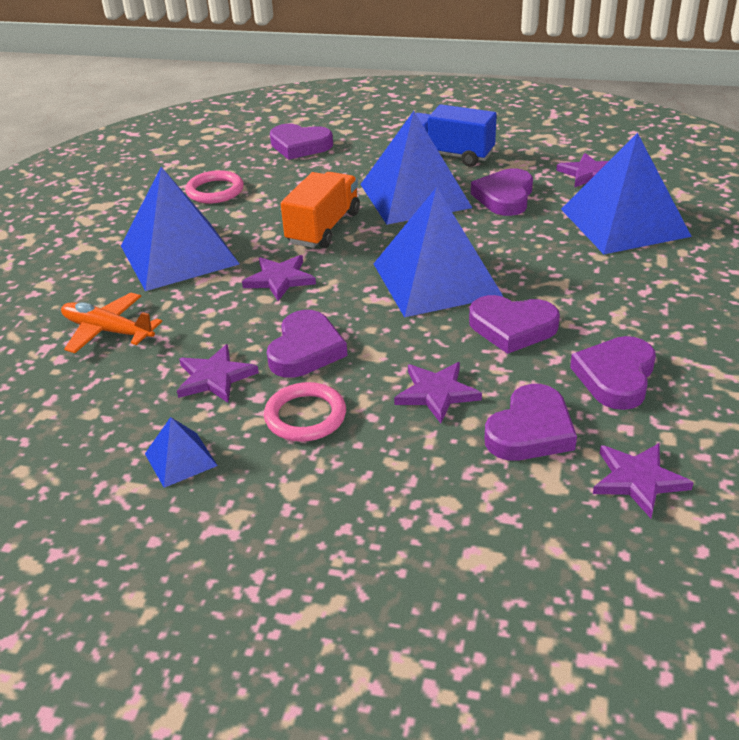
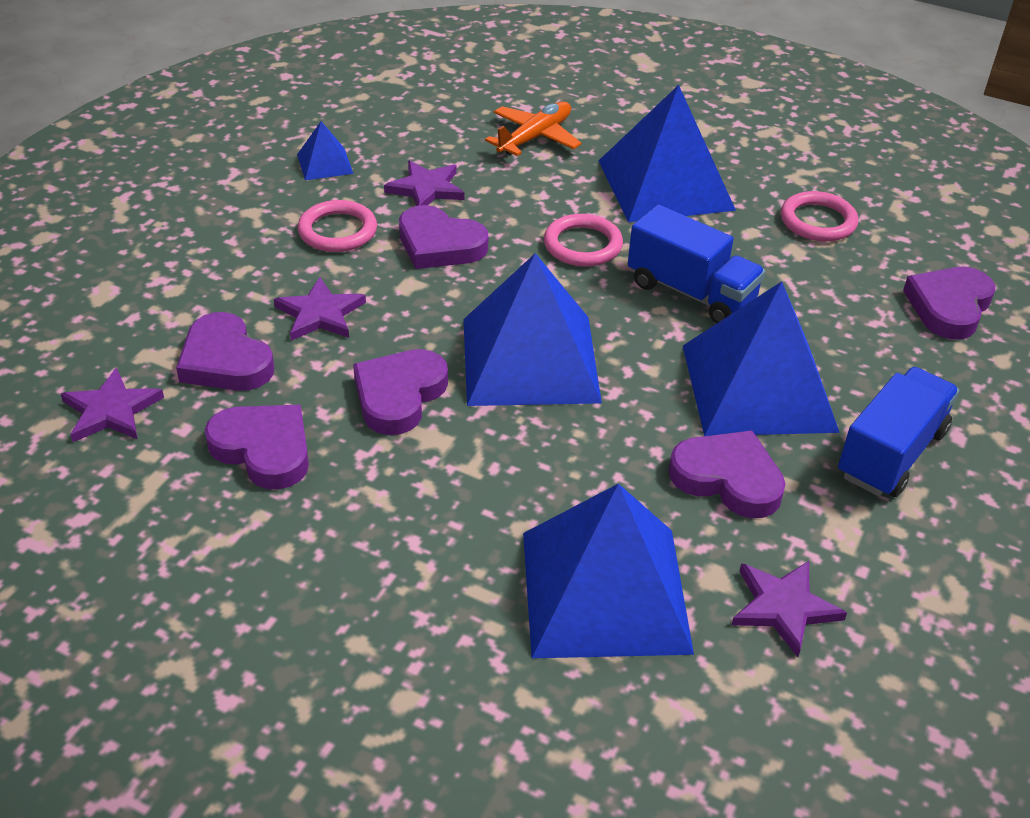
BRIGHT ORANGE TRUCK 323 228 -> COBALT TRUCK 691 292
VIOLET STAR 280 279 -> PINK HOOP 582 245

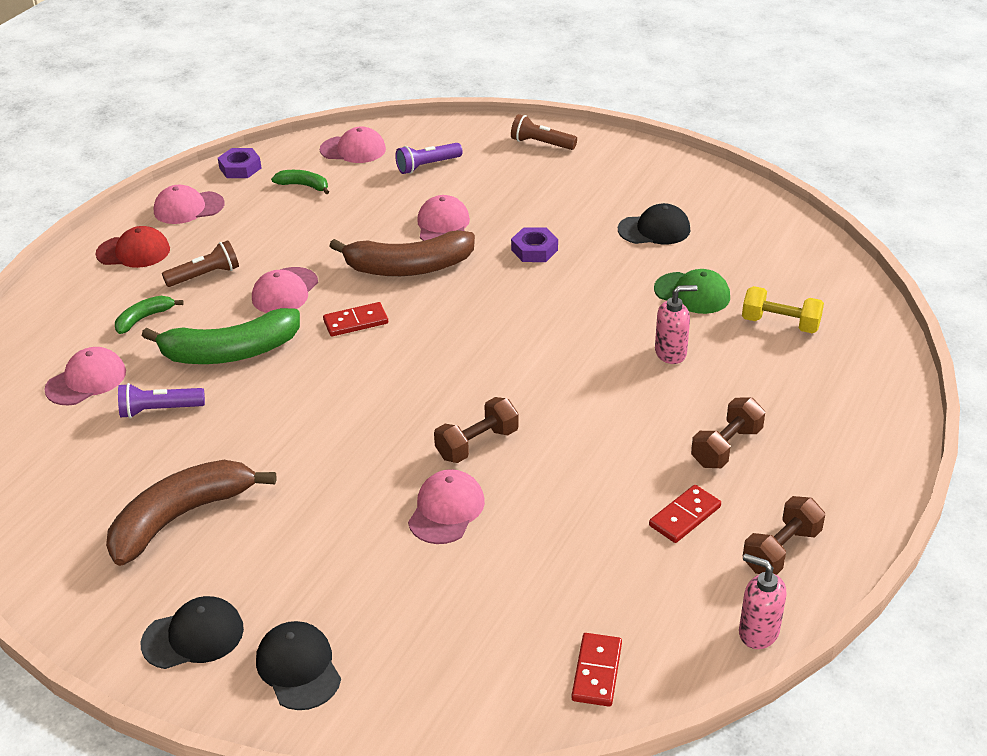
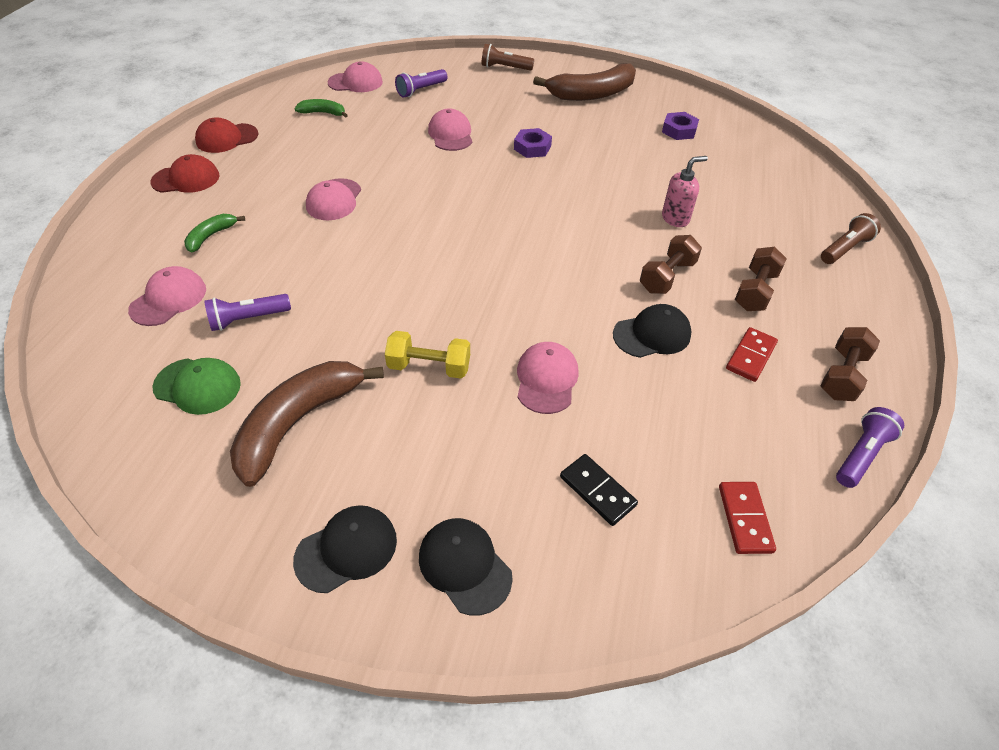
VIOLET HEX NUT 240 168 -> VIOLET HEX NUT 679 130, moved
PINK BASEBALL CAP 188 208 -> RED BASEBALL CAP 227 138
EBONY BASEBALL CAP 654 229 -> EBONY BASEBALL CAP 652 334, moved
RUSSET TOY BANANA 409 267 -> RUSSET TOY BANANA 591 94, moved
RUSSET FLASHLIGHT 205 275 -> RUSSET FLASHLIGHT 845 249, moved
EMERALD BASEBALL CAP 692 293 -> EMERALD BASEBALL CAP 197 386, moved
GOLDEN DUMBBELL 780 324 -> GOLDEN DUMBBELL 429 367, moved
RED DOMINO 356 322 -> none
EMERALD TOY BANANA 230 352 -> none
RUSSET DUMBBELL 477 444 -> RUSSET DUMBBELL 667 277, moved
PINK PUMP BOTTLE 758 632 -> VIOLET FLASHLIGHT 861 455
none -> EBONY DOMINO 597 491

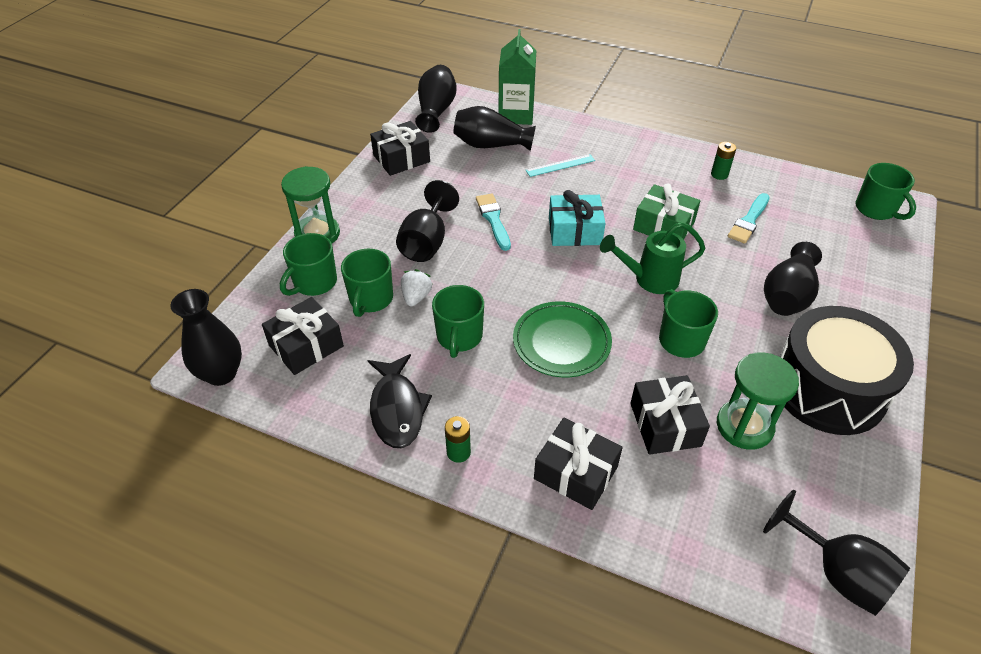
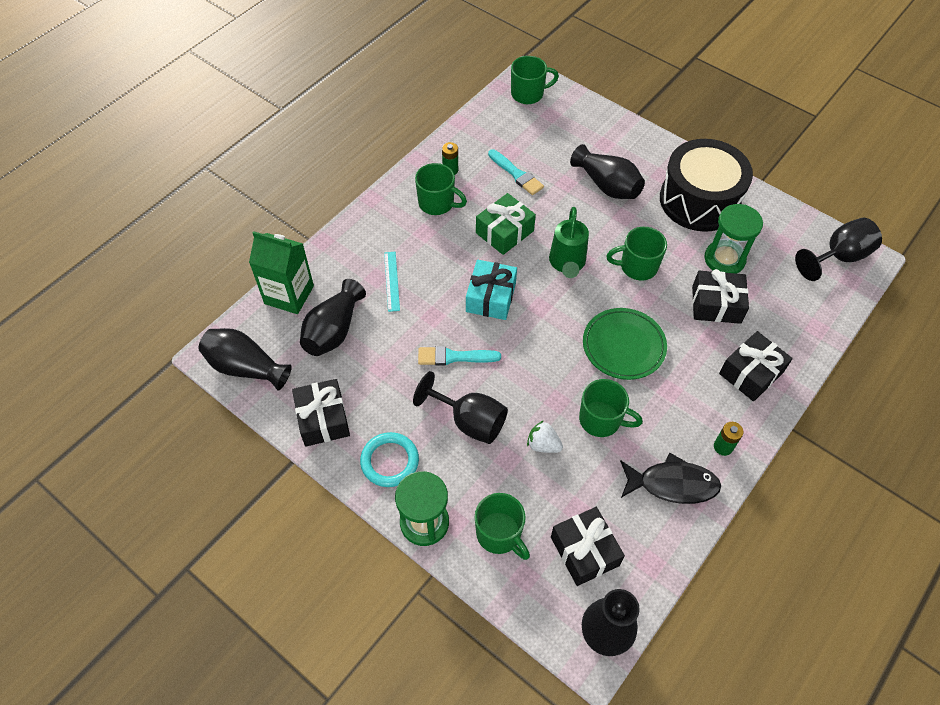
EMERALD COFFEE MUG 370 299 -> EMERALD COFFEE MUG 437 203, moved
none -> TURQUOISE HOOP 390 461

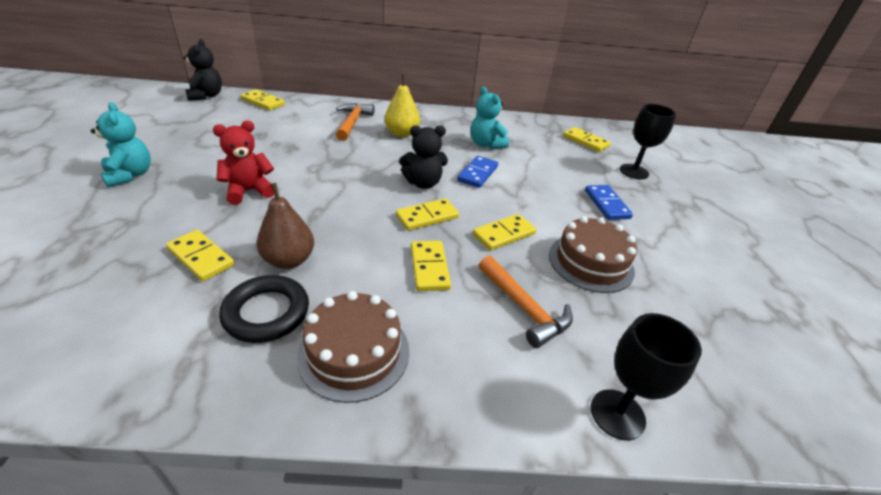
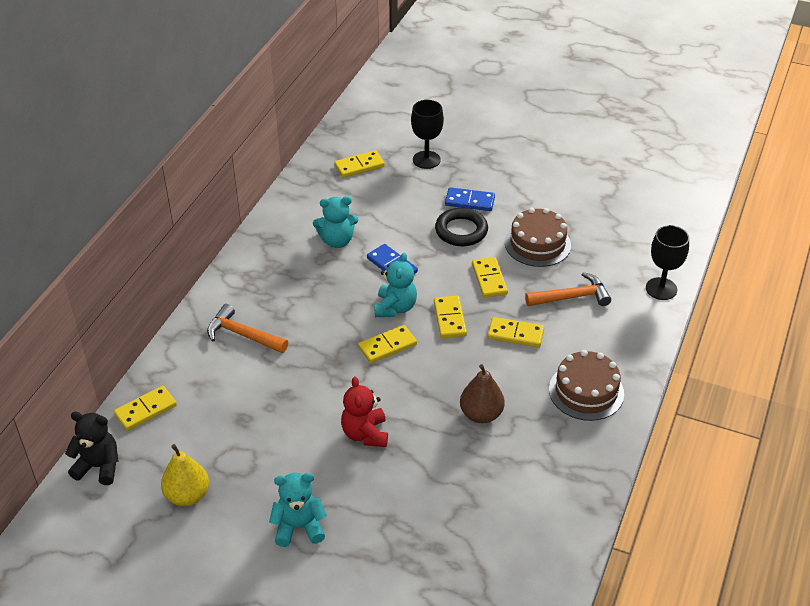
GOLDEN PEAR FRUIT 402 133 -> GOLDEN PEAR FRUIT 187 495, moved
EBONY TEDDY 423 183 -> TURQUOISE TEDDY 395 308
GOLDEN DOMINO 201 257 -> GOLDEN DOMINO 387 346, moved
EBONY HOOP 266 313 -> EBONY HOOP 461 231, moved

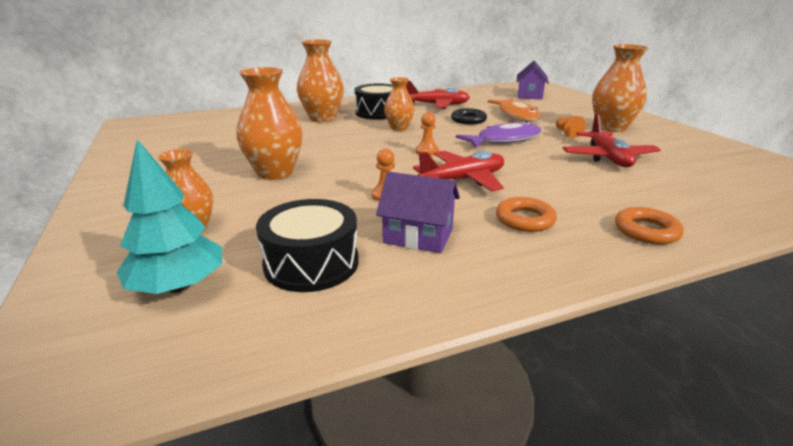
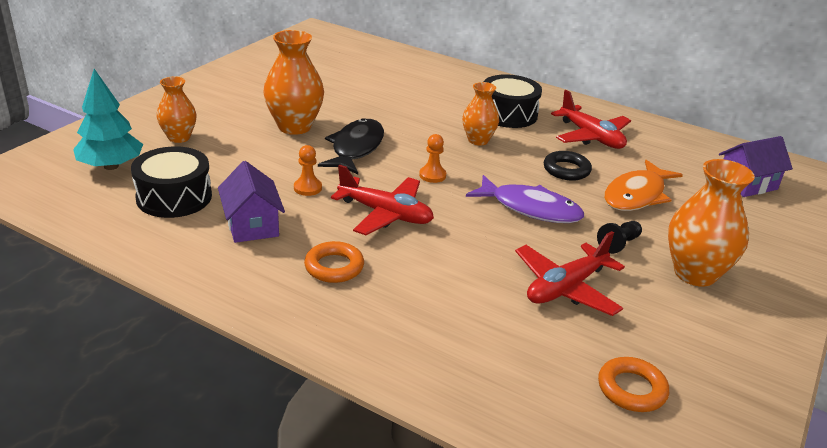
BRIGHT ORANGE VASE 322 118 -> none
BRIGHT ORANGE PAWN 567 133 -> EBONY PAWN 619 244
BRIGHT ORANGE HOOP 646 231 -> BRIGHT ORANGE HOOP 631 389, moved
none -> EBONY TOY FISH 356 148

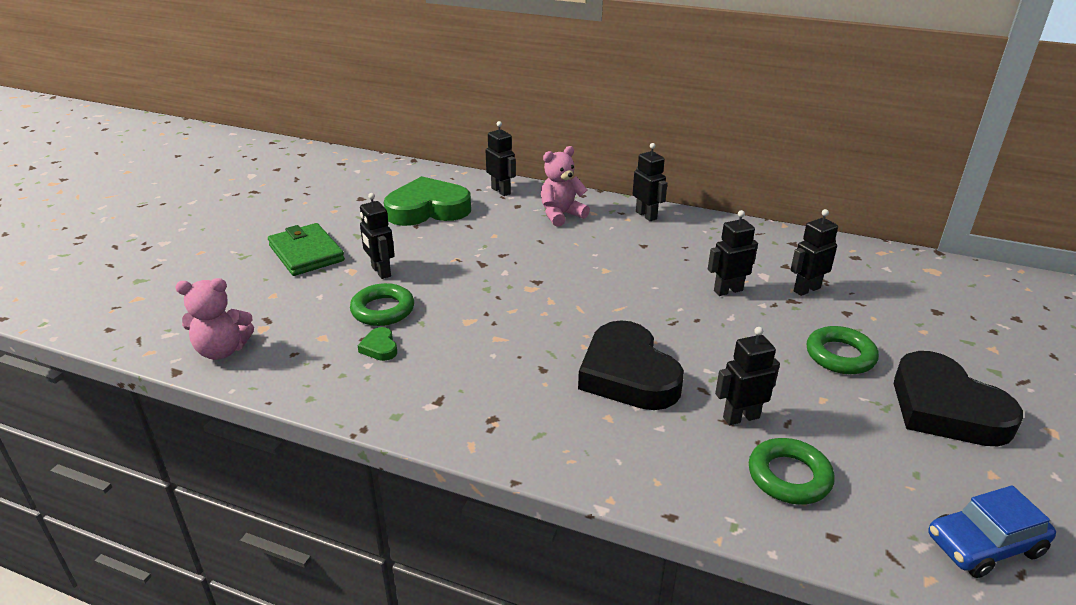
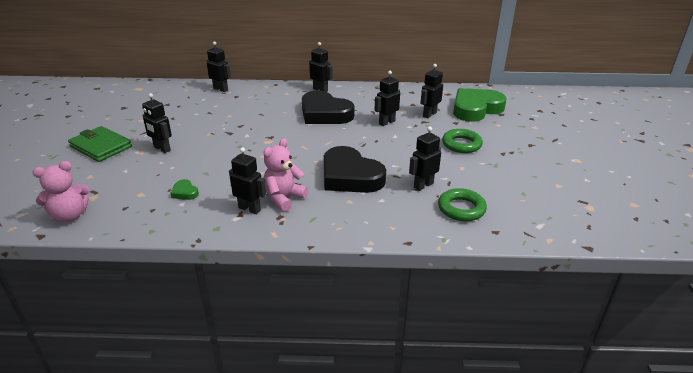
PINK TEDDY 561 215 -> PINK TEDDY 284 198, moved
EMERALD HEART 428 209 -> EMERALD HEART 476 109, moved
EMERALD HOOP 383 310 -> none
EBONY HEART 945 408 -> EBONY HEART 324 113, moved
COBALT TOY CAR 984 545 -> none
none -> EBONY ROBOT FIGURE 249 209

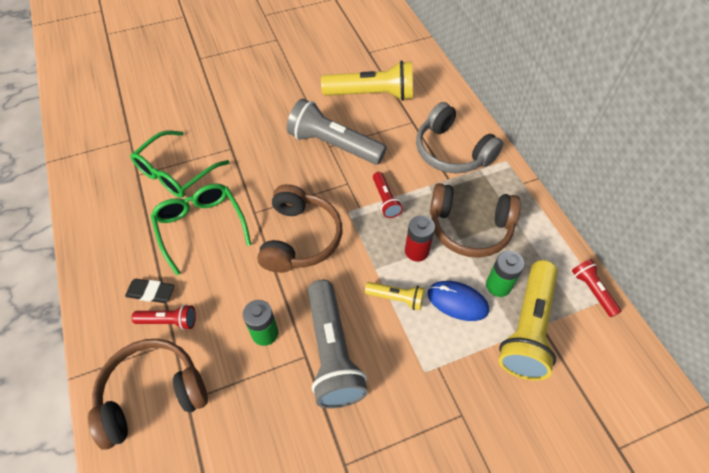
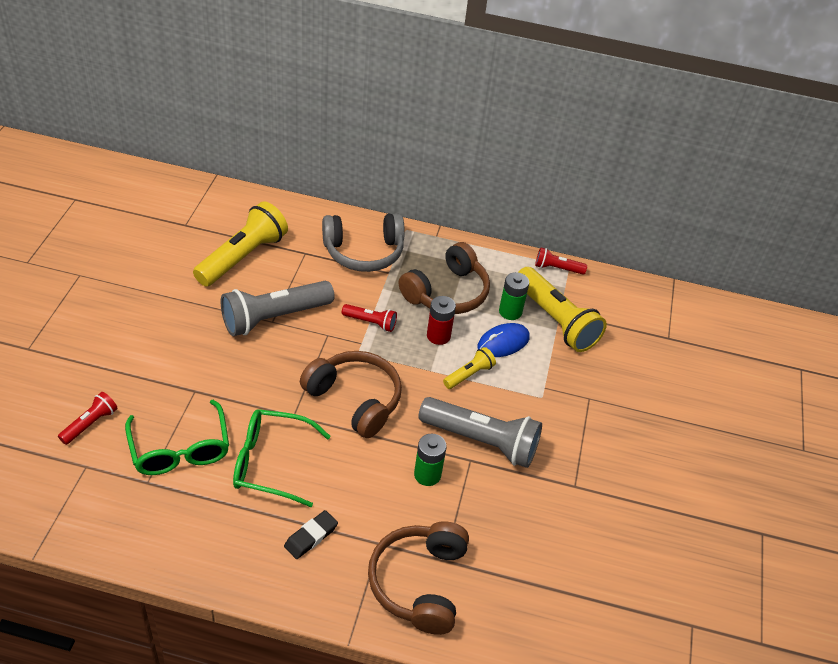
RED FLASHLIGHT 169 321 -> RED FLASHLIGHT 90 424, moved

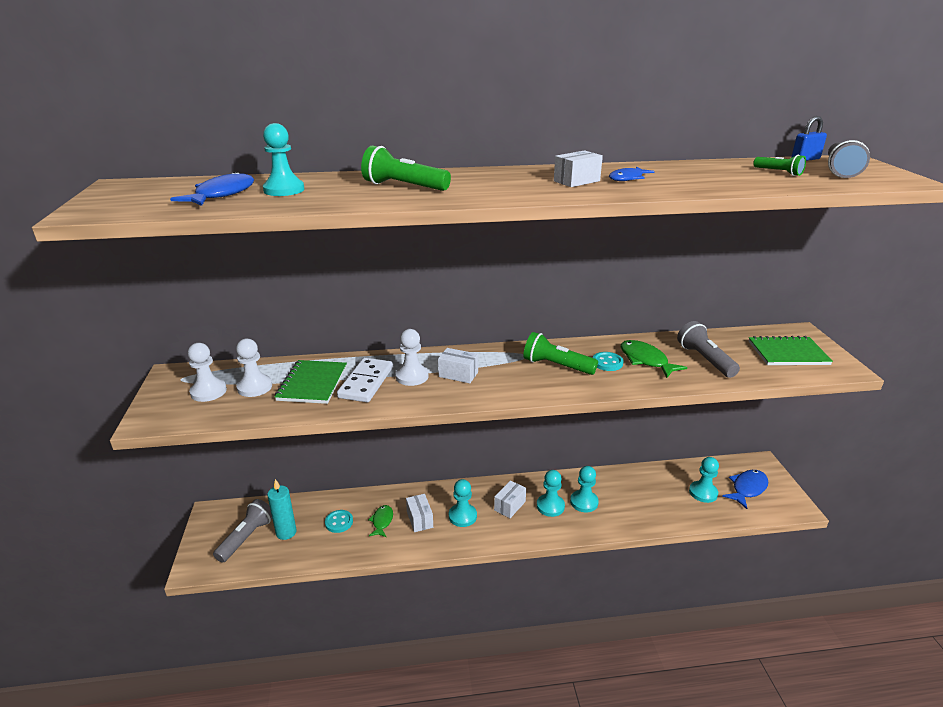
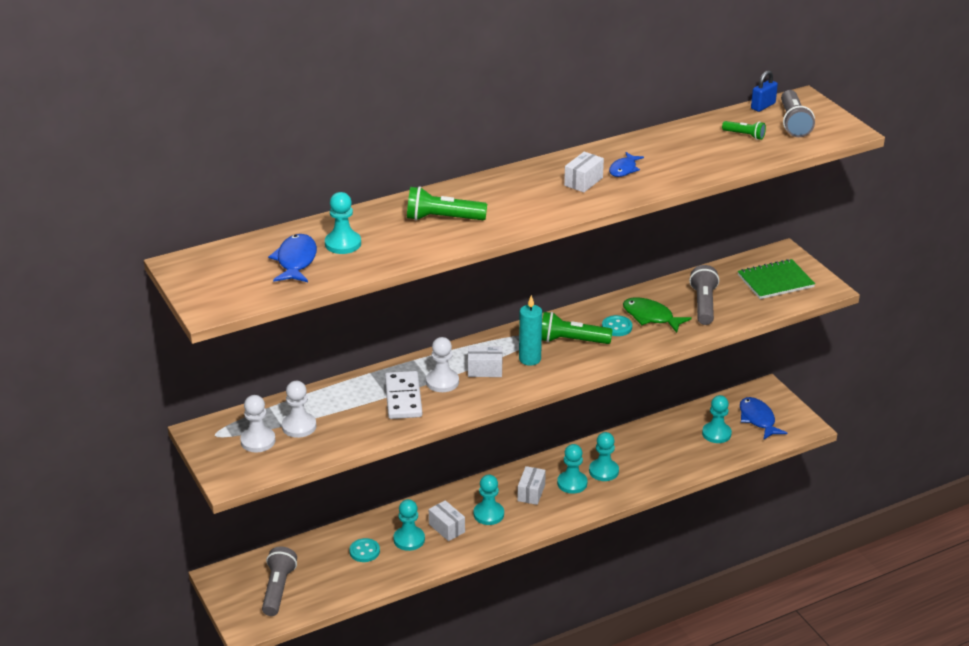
GRAY FLASHLIGHT 704 359 -> GRAY FLASHLIGHT 703 304, 45 degrees clockwise
EMERALD EXERCISE BOOK 312 383 -> none
COBALT TOY FISH 747 488 -> COBALT TOY FISH 758 419, 45 degrees counterclockwise
TURQUOISE WAX CANDLE 286 532 -> TURQUOISE WAX CANDLE 530 359, moved
EMERALD TOY FISH 382 521 -> TURQUOISE PAWN 409 539

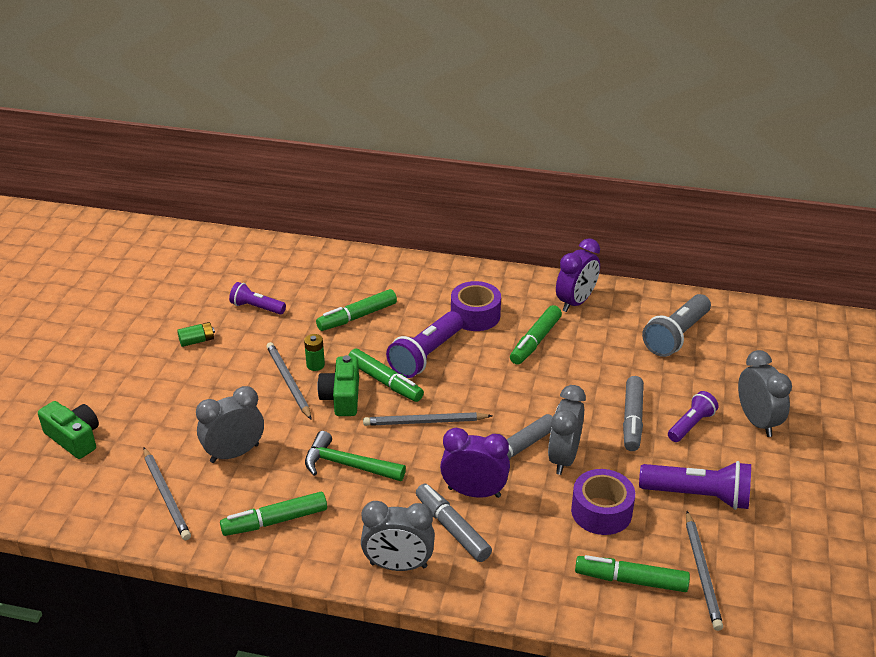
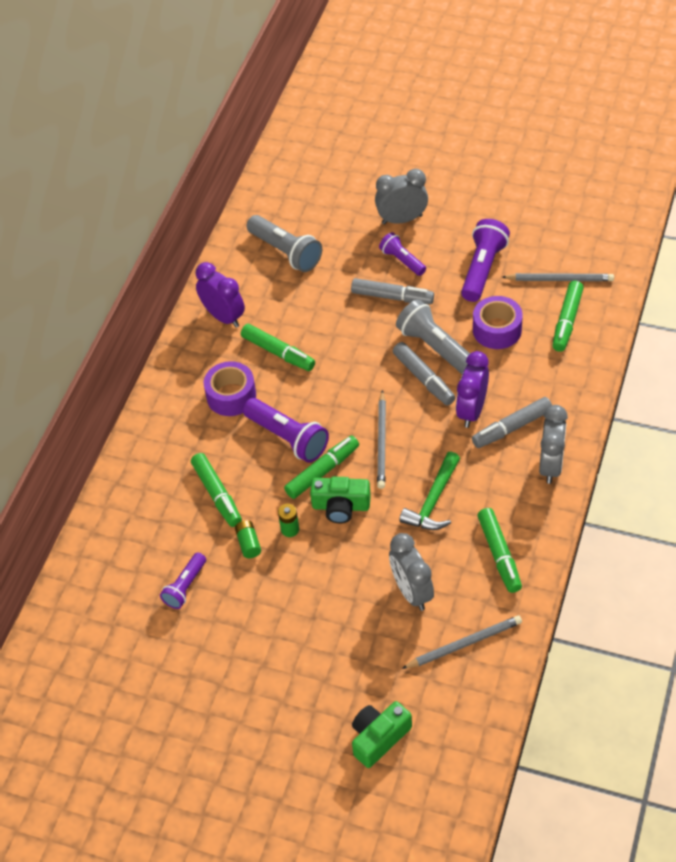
EMERALD BATTERY 197 341 -> EMERALD BATTERY 248 543, moved
GRAY LEAD PENCIL 288 382 -> none
GRAY ALARM CLOCK 563 458 -> GRAY FLASHLIGHT 435 347

